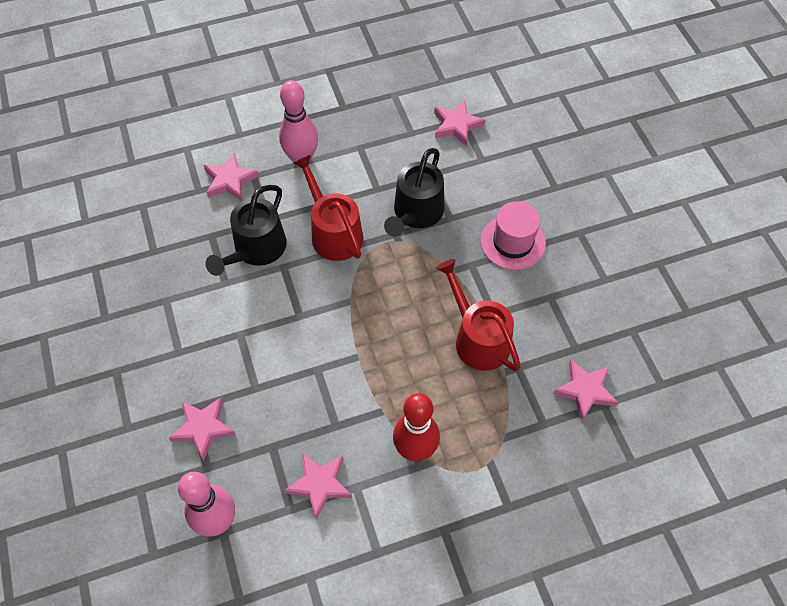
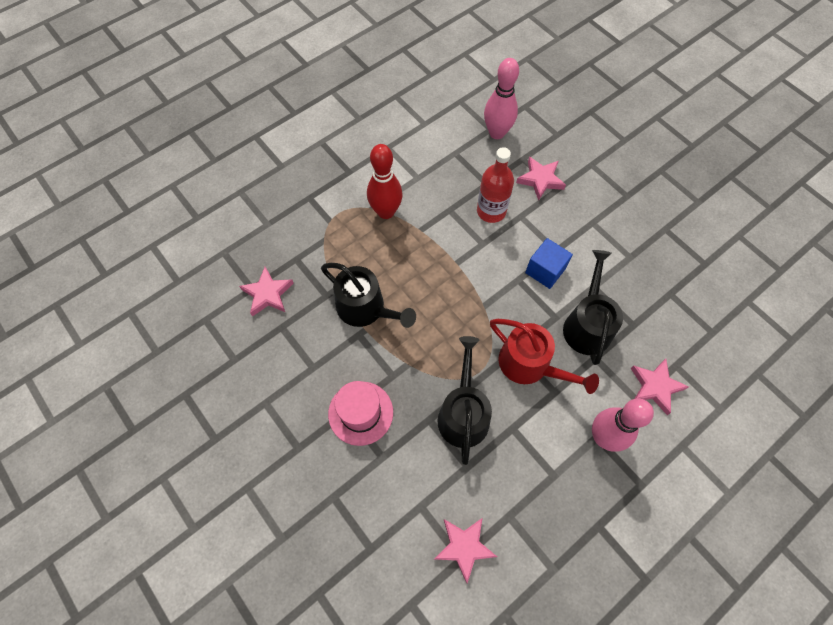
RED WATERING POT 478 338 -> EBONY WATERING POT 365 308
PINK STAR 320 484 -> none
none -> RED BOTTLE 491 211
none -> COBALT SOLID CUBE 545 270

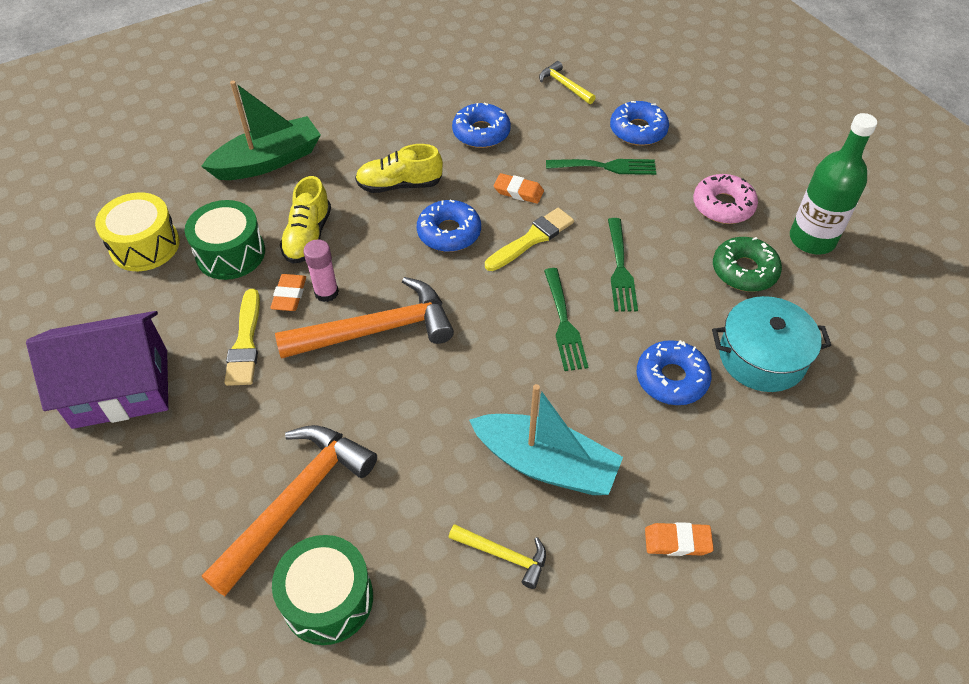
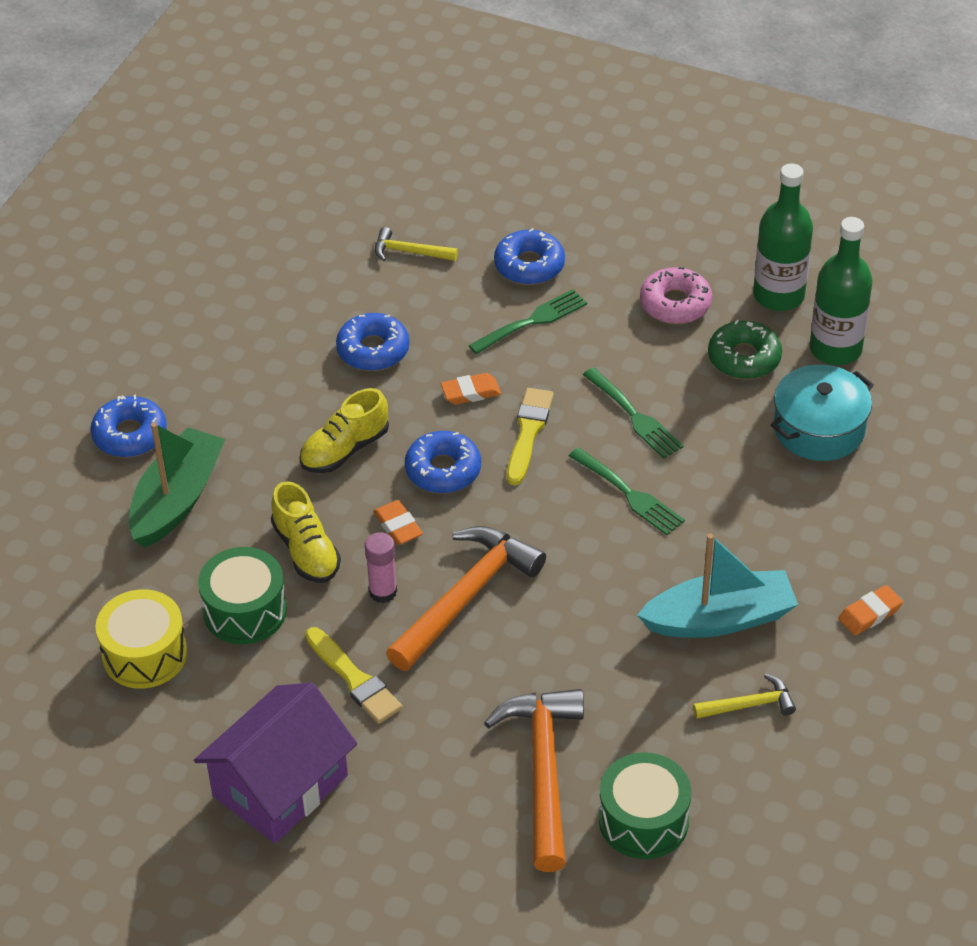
BRIGHT ORANGE ERASER 289 295 -> BRIGHT ORANGE ERASER 398 526, moved
COBALT DOUGHNUT 671 379 -> COBALT DOUGHNUT 130 435, moved
none -> EMERALD BOTTLE 835 349

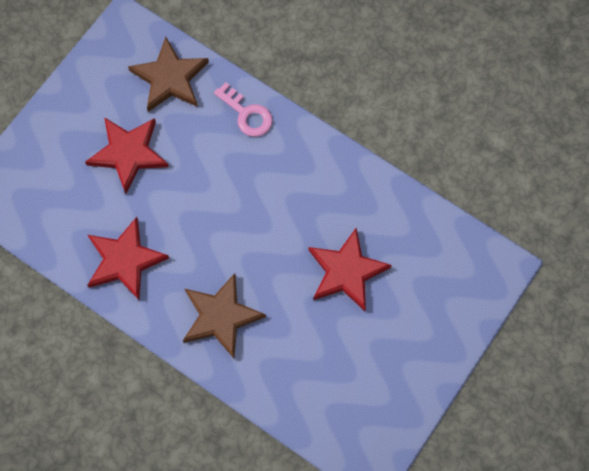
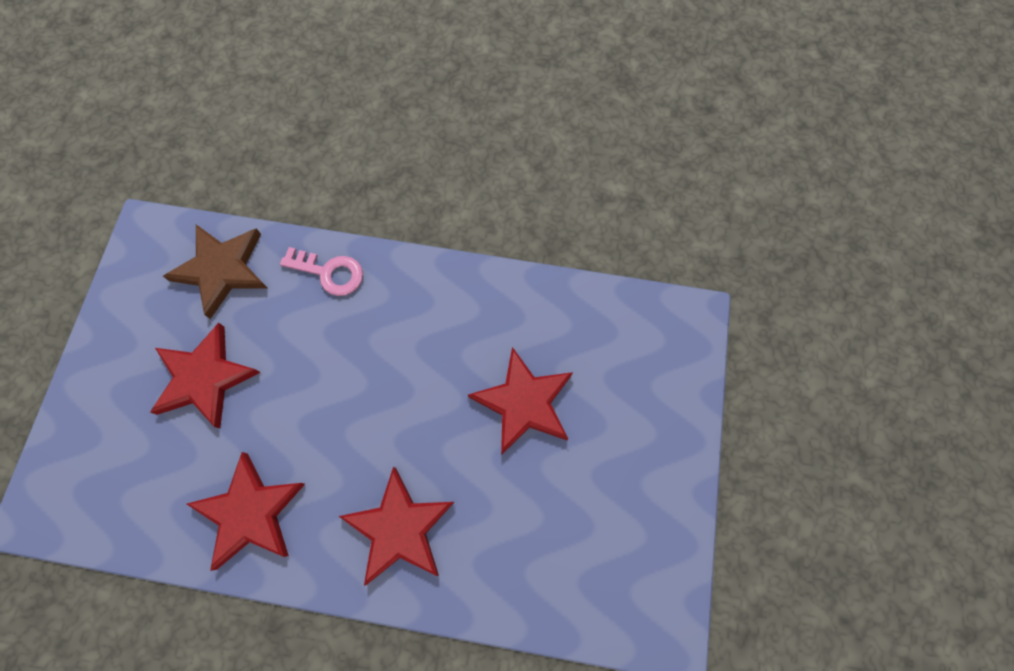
RUSSET STAR 221 317 -> RED STAR 399 528

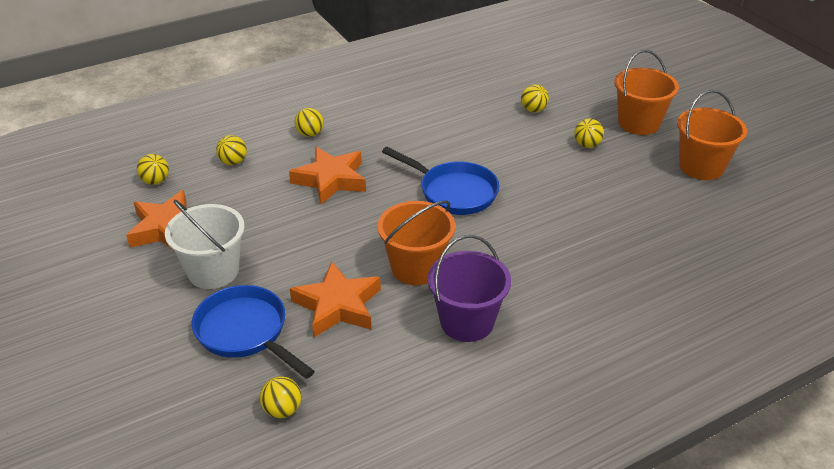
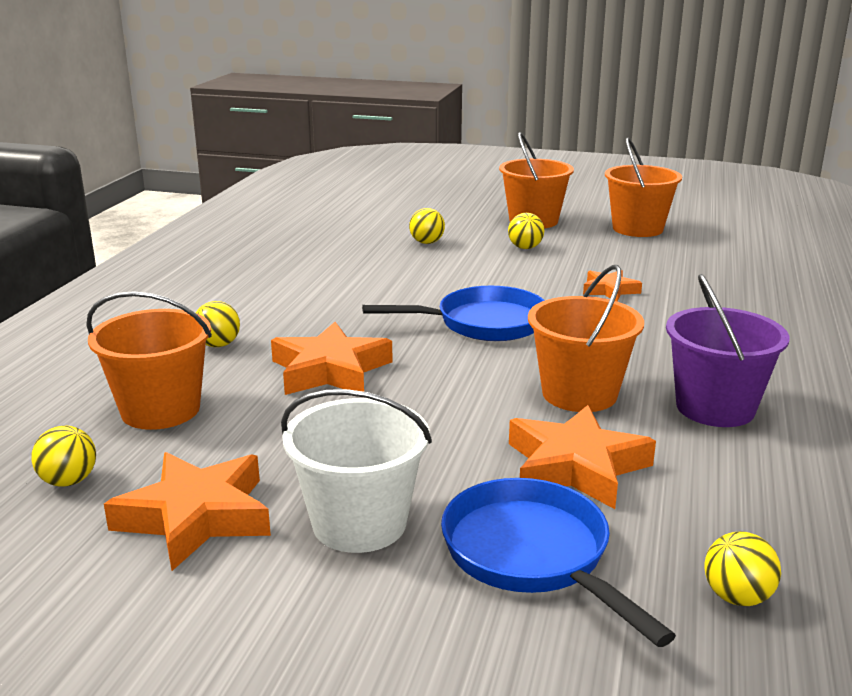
GOLDEN PLAY BALL 233 162 -> BRIGHT ORANGE PAIL 160 410
COBALT PAN 245 332 -> COBALT PAN 532 555, 60 degrees clockwise
none -> BRIGHT ORANGE STAR 609 290

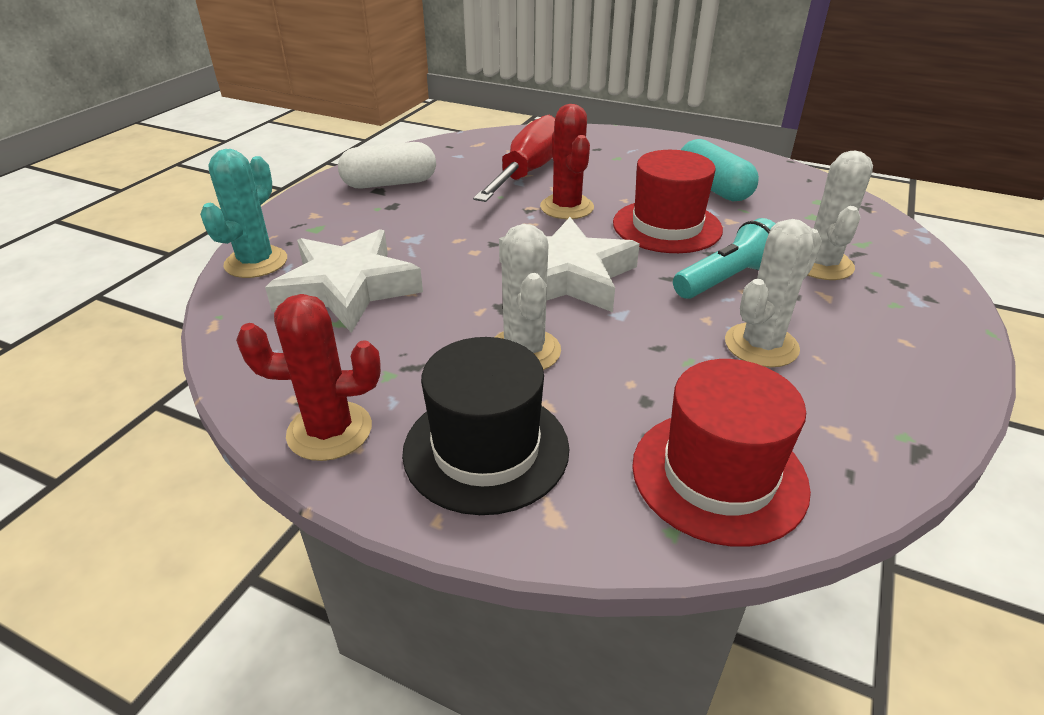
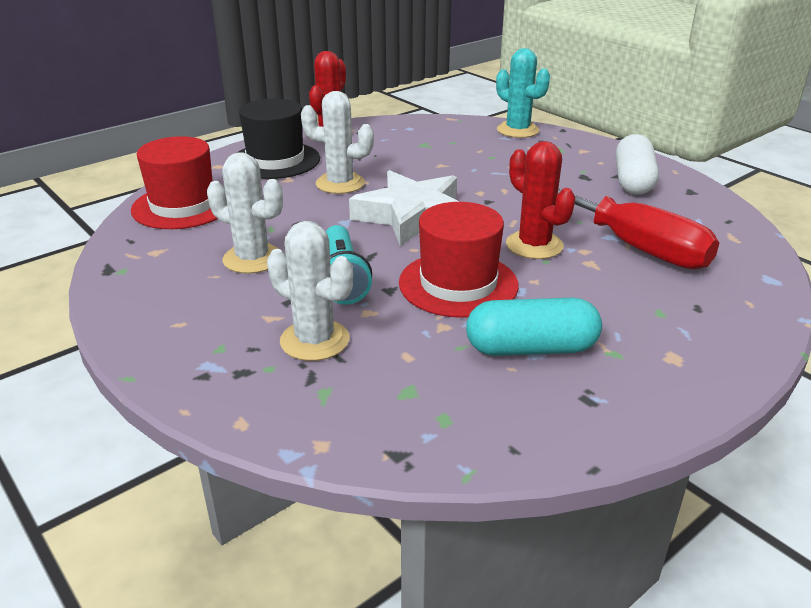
RED PRICKLY PLANT 567 207 -> RED PRICKLY PLANT 534 245, 45 degrees clockwise
WHITE PRICKLY PLANT 761 345 -> WHITE PRICKLY PLANT 252 259, 45 degrees counterclockwise
WHITE STAR 348 288 -> none

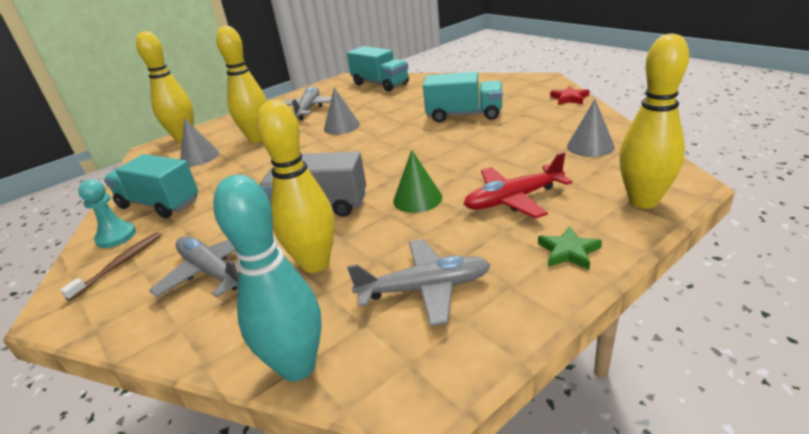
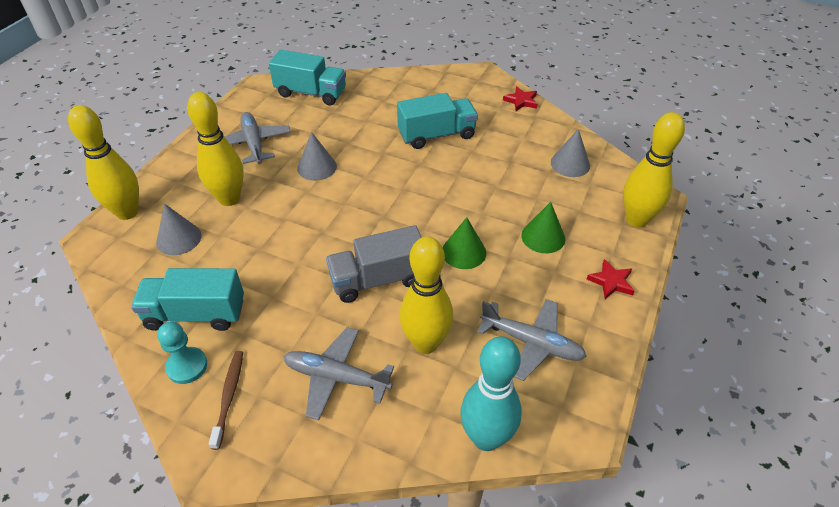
RED TOY PLANE 513 199 -> EMERALD CONE 543 237
EMERALD STAR 568 251 -> RED STAR 611 282
GRAY TOY PLANE 425 289 -> GRAY TOY PLANE 532 343, 60 degrees clockwise

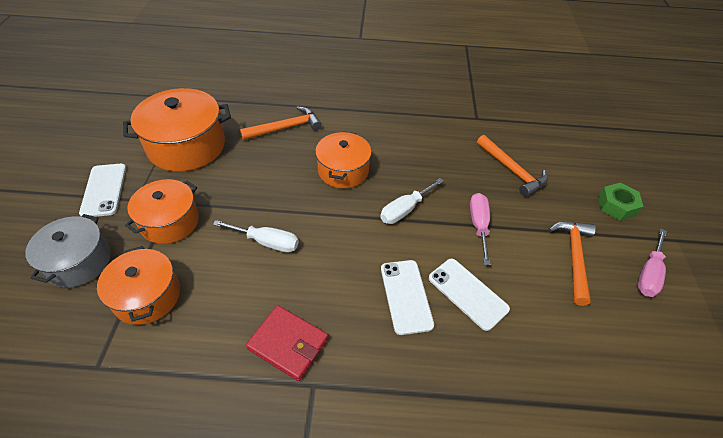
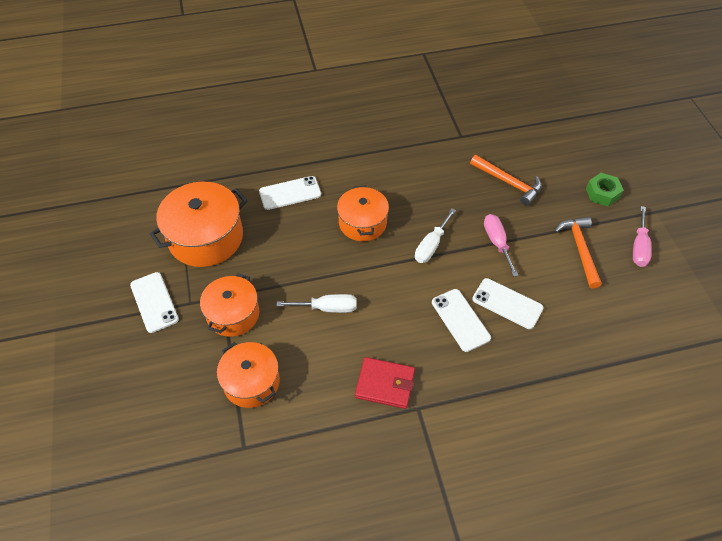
BRIGHT ORANGE CARPENTER'S HAMMER 286 128 -> WHITE PHONE 290 193
GRAY STOCKPOT 78 262 -> none

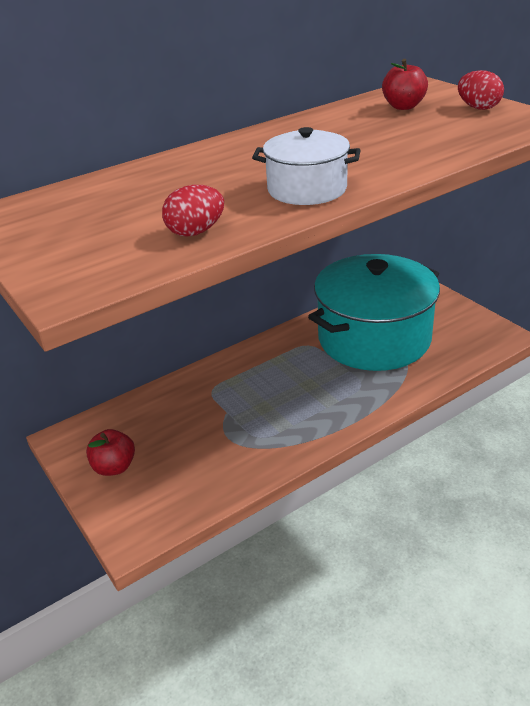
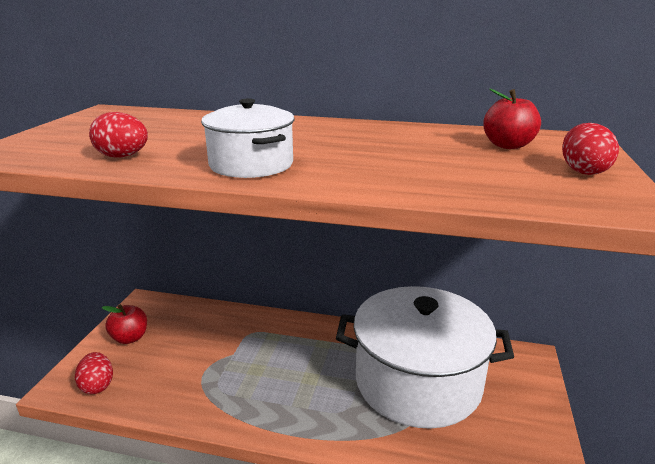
TURQUOISE STOCKPOT 374 338 -> WHITE STOCKPOT 417 382
none -> RED EGG SHAPE 97 386

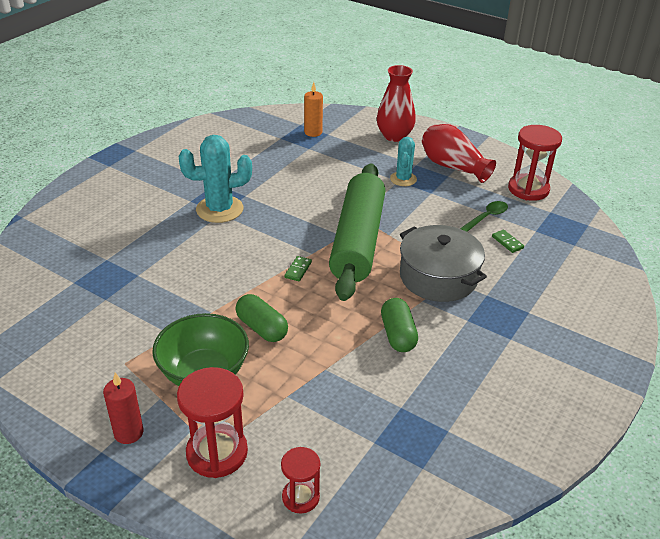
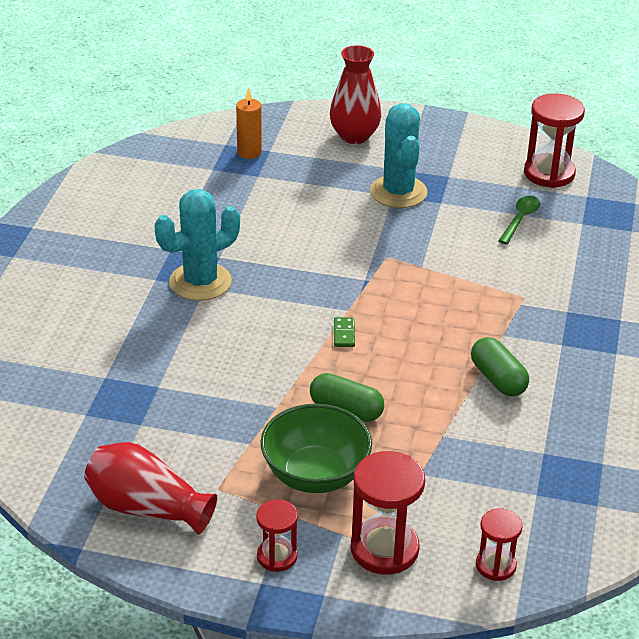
RED VASE 453 167 -> RED VASE 147 508, moved
TURQUOISE PRICKLY PLANT 403 179 -> TURQUOISE PRICKLY PLANT 398 192, x1.65
EMERALD PASTRY ROLLER 357 240 -> none
GRAY STOCKPOT 438 277 -> none
EMERALD DOMINO 507 242 -> none
RED WAX CANDLE 128 433 -> RED SAND TIMER 277 556

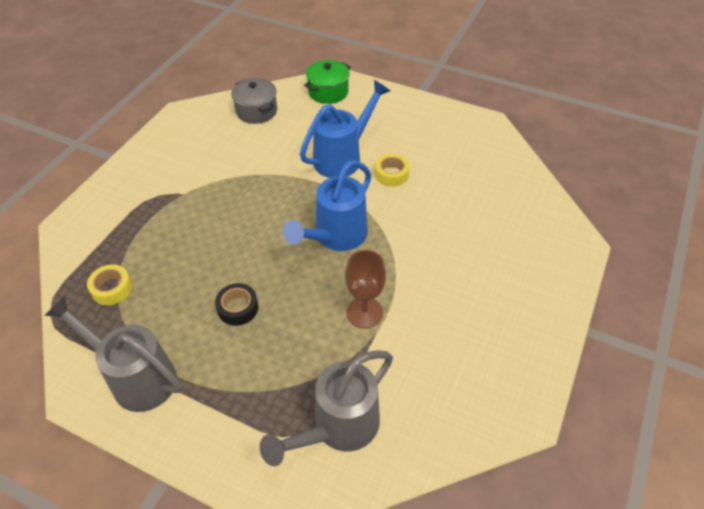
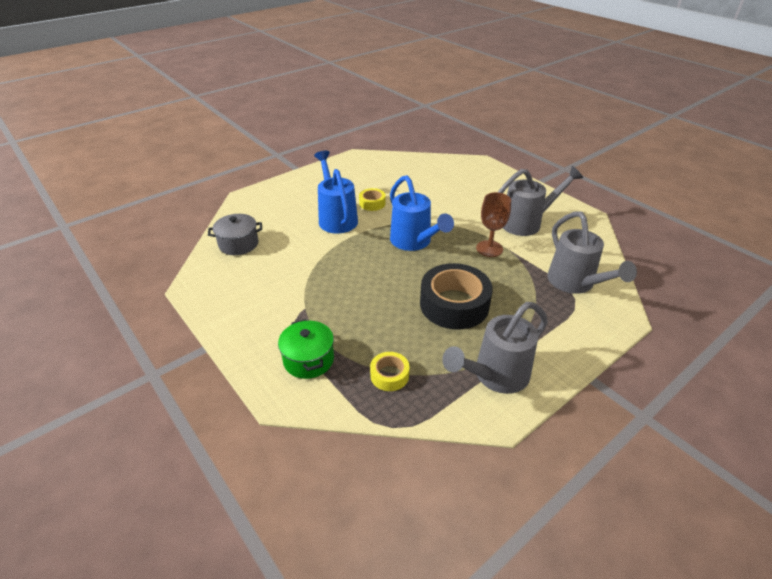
EMERALD STOCKPOT 328 92 -> EMERALD STOCKPOT 308 360, moved
EBONY STICKY TAPE 238 308 -> EBONY STICKY TAPE 454 304, x2.05
none -> GRAY WATERING POT 526 223

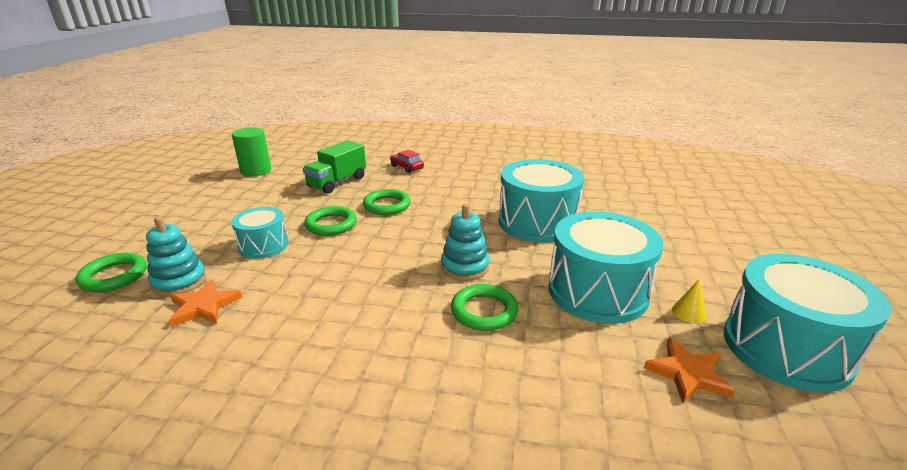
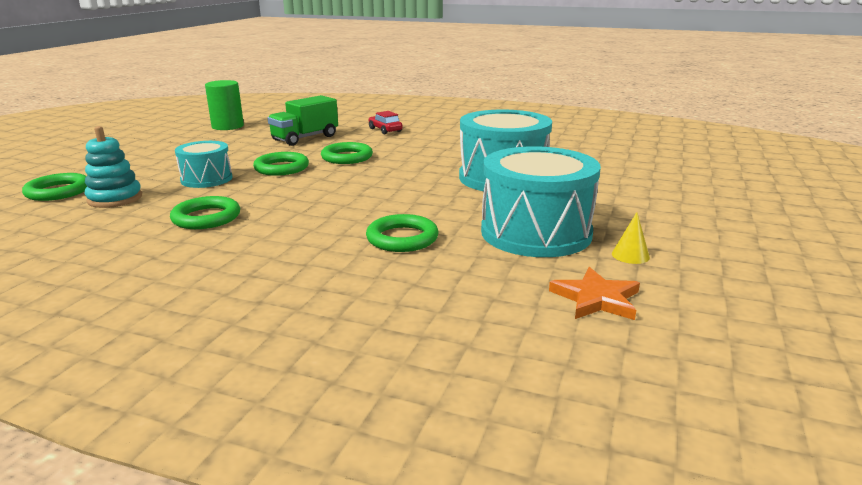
TURQUOISE STACKING TOY 465 267 -> none
TURQUOISE DRUM 786 348 -> none
BRIGHT ORANGE STAR 204 306 -> none
none -> EMERALD HOOP 206 218

